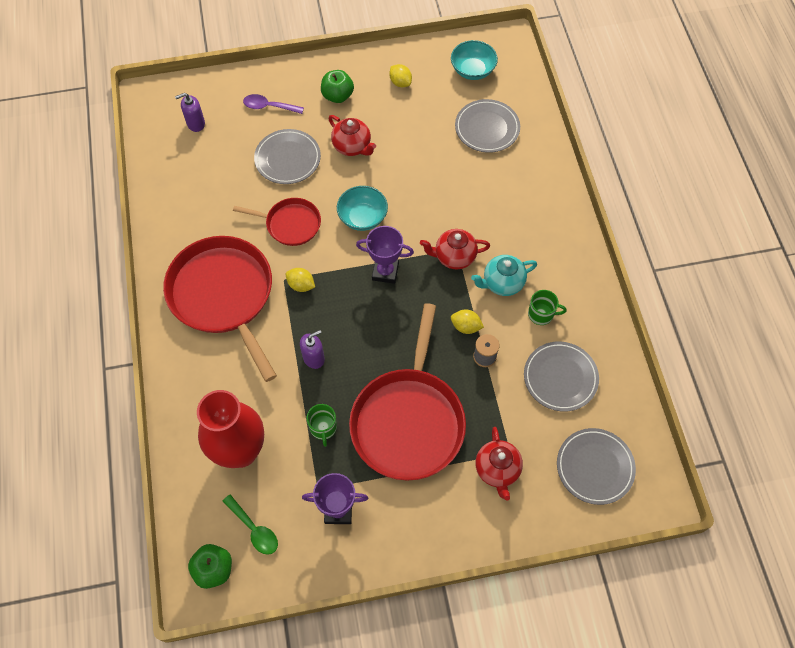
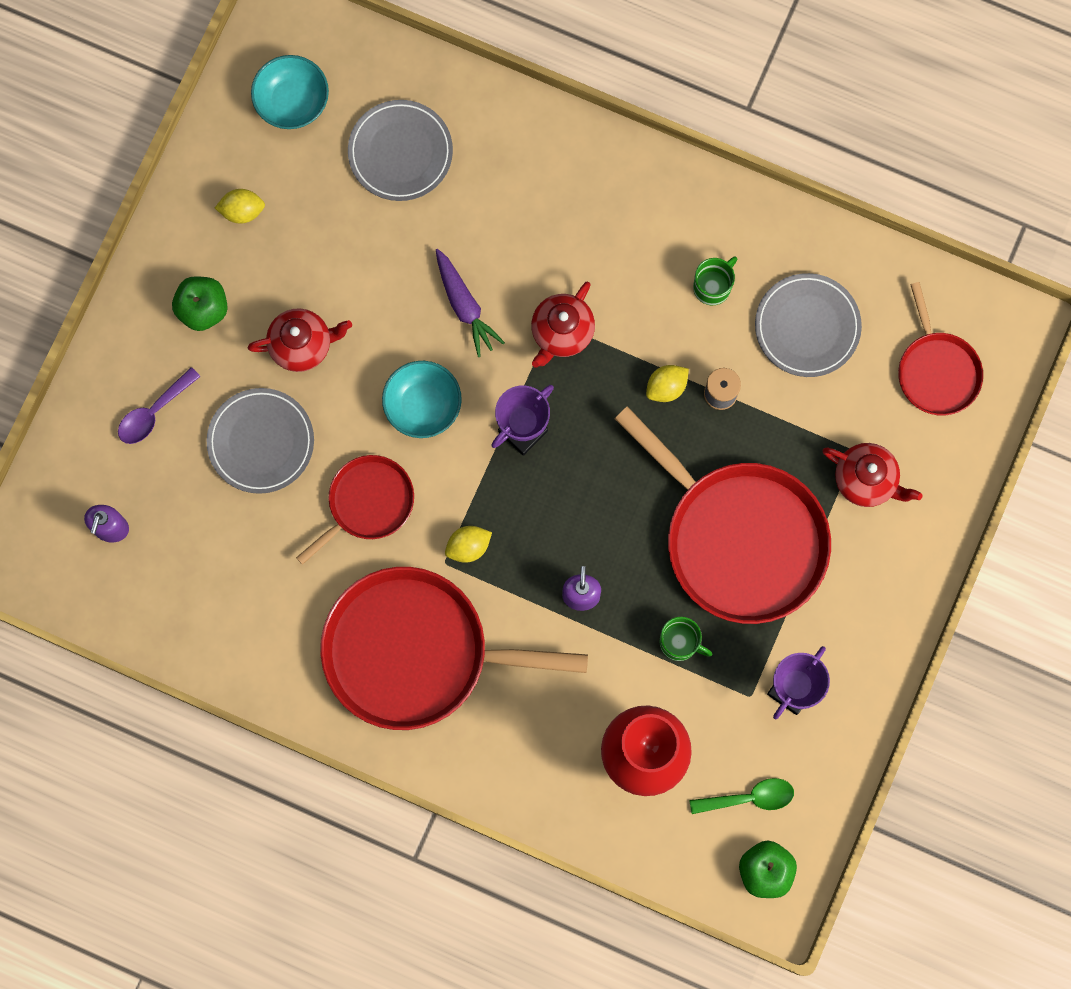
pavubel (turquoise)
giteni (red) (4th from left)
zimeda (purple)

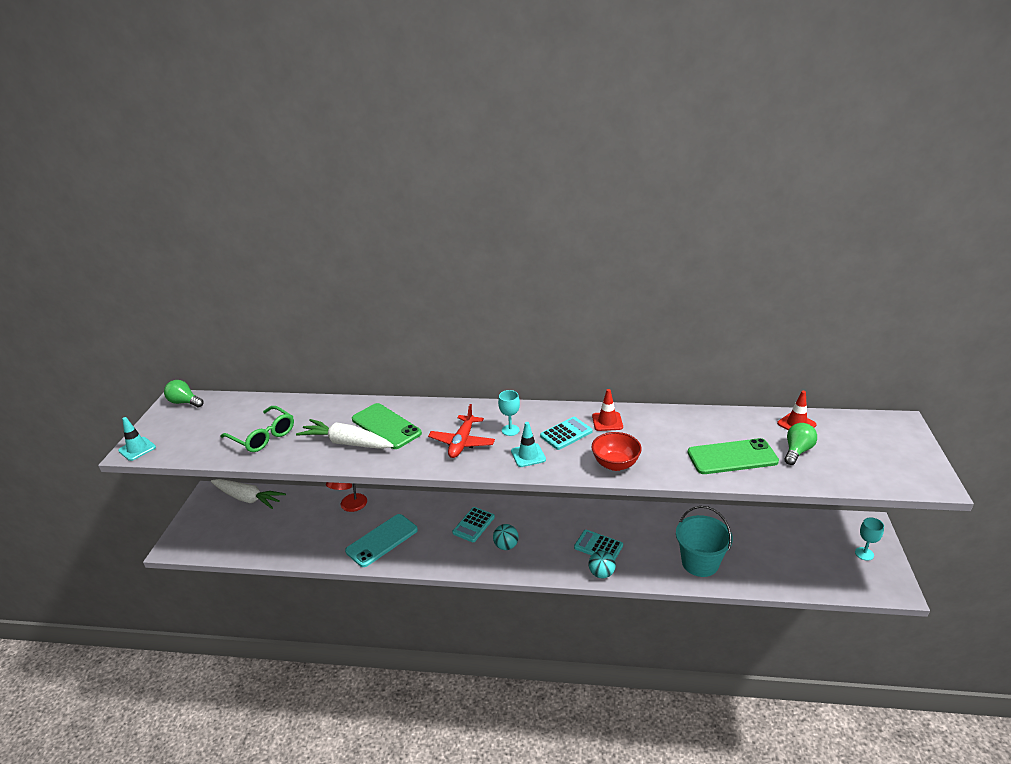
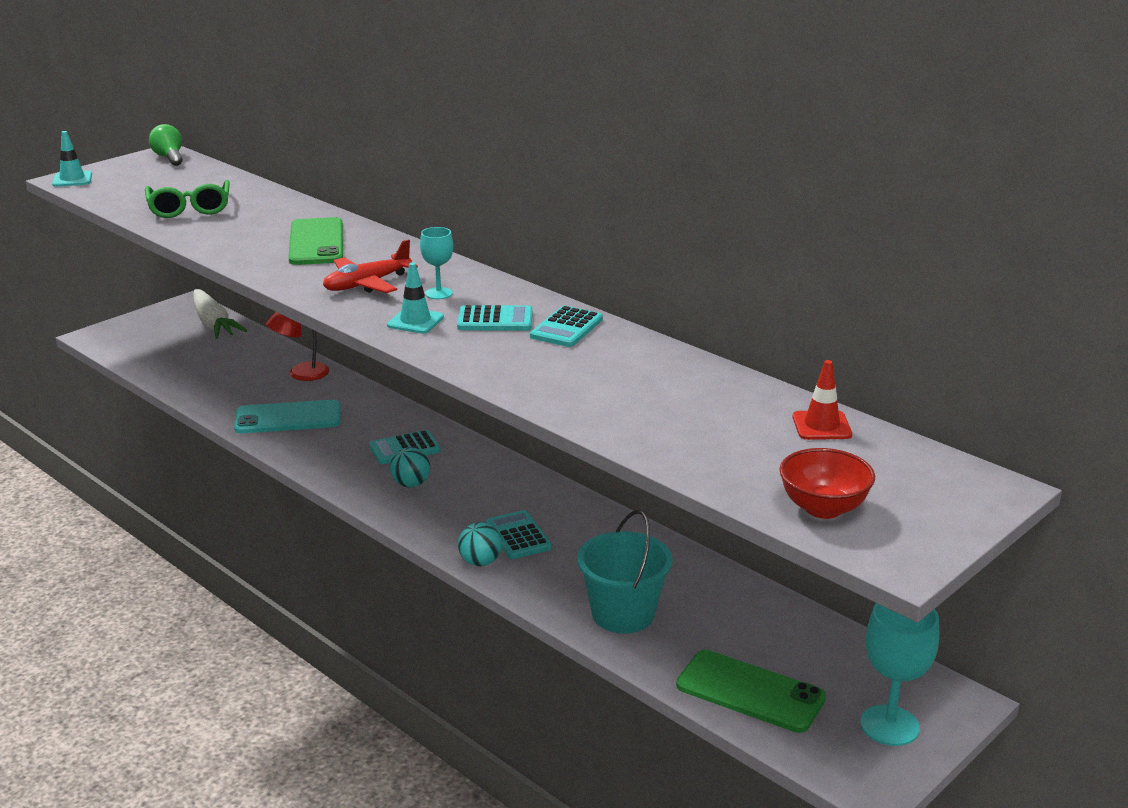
zimeda (white) (2nd from left in the first image)
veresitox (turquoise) (4th from left)
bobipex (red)
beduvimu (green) (2nd from left)
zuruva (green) (2nd from left in the first image)
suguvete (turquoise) (2nd from left)

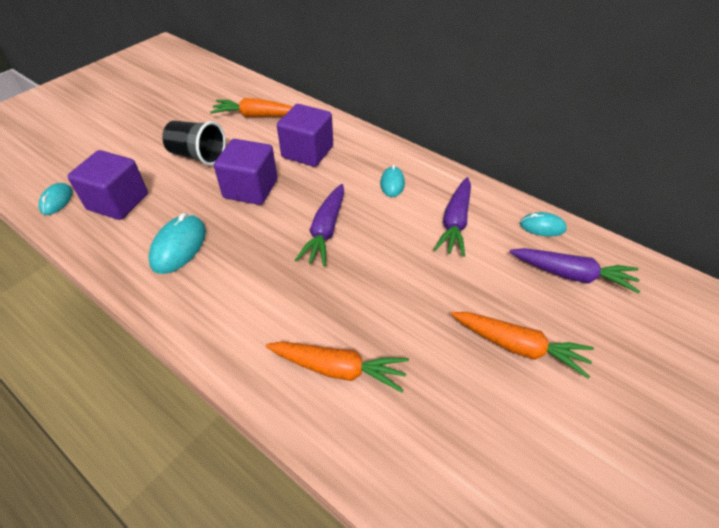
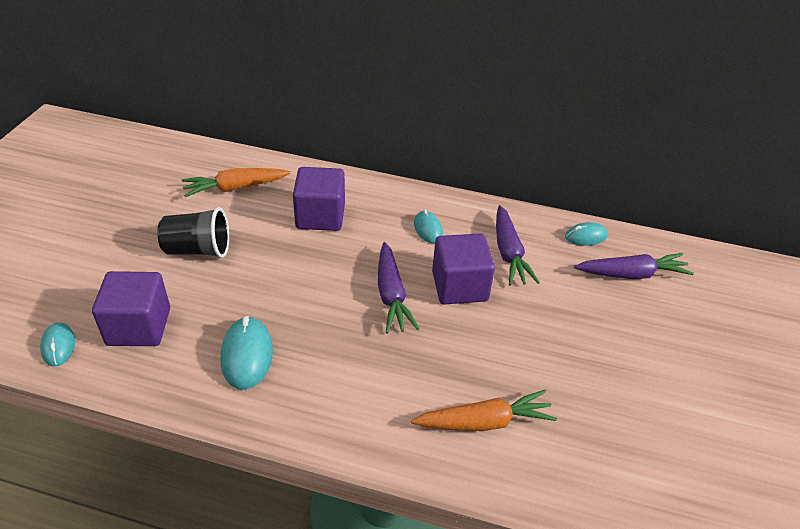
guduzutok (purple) (3rd from left)
zimeda (orange) (3rd from left in the first image)

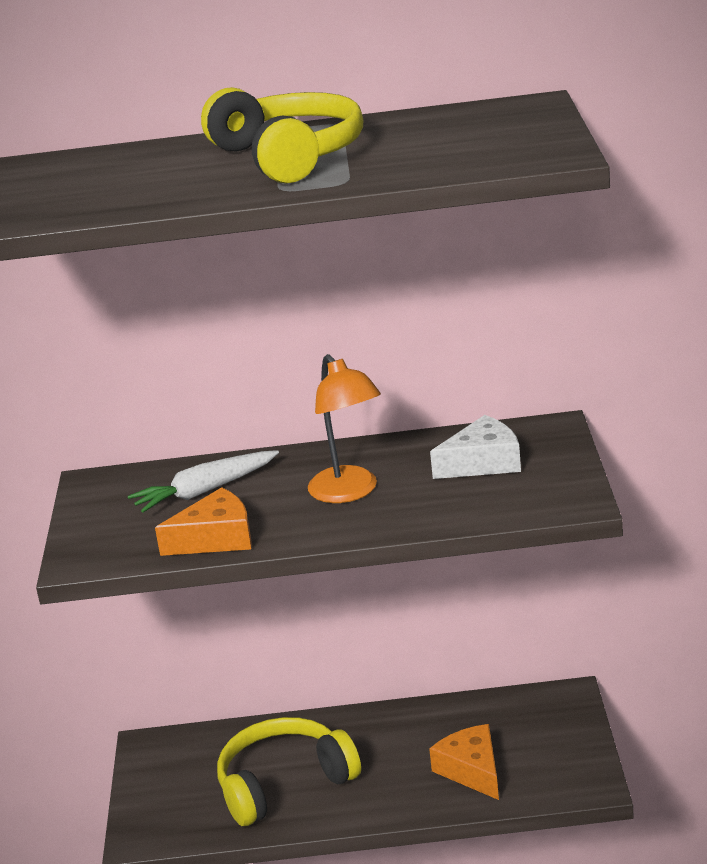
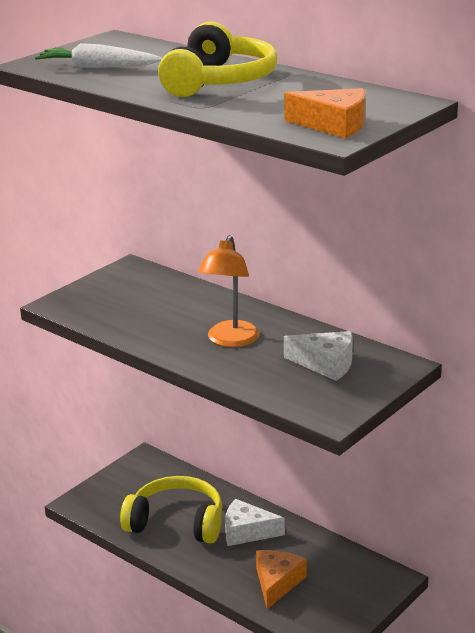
zimeda (white)
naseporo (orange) (2nd from left)
naseporo (white) (1st from left)

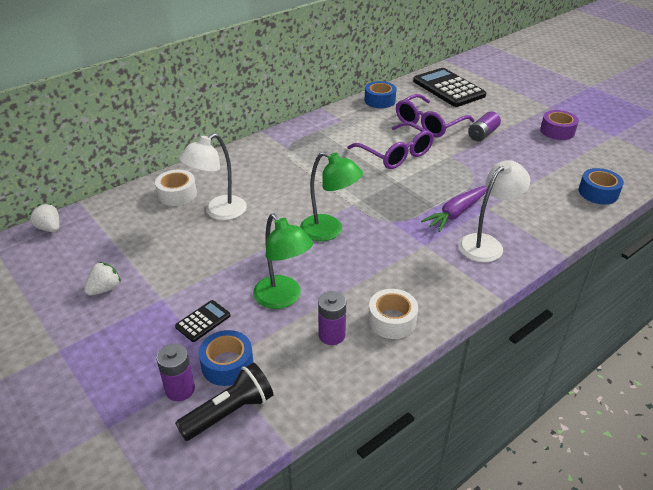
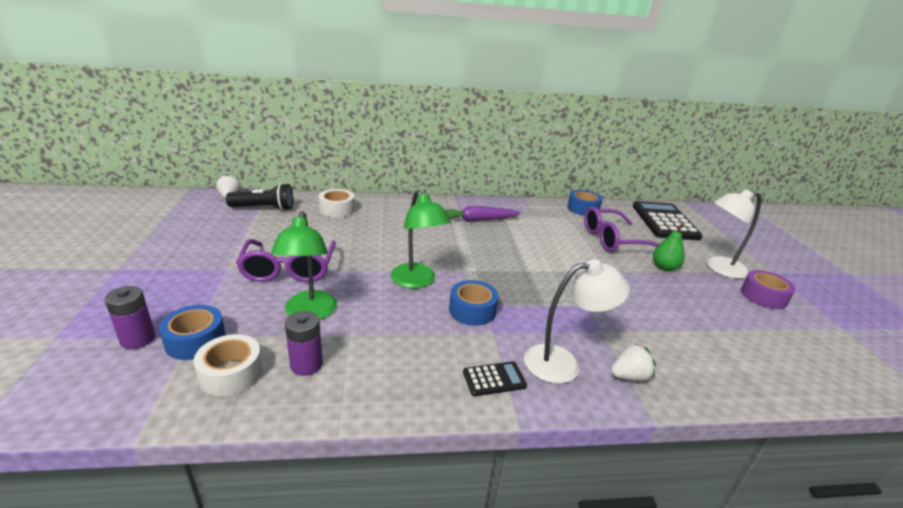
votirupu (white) (2nd from left)
veresitox (black) (1st from left)
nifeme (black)
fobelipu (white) (2nd from left)
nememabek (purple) (1st from left)
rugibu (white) (1st from left)
zimeda (purple)
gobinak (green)
rugibu (blue) (2nd from left)

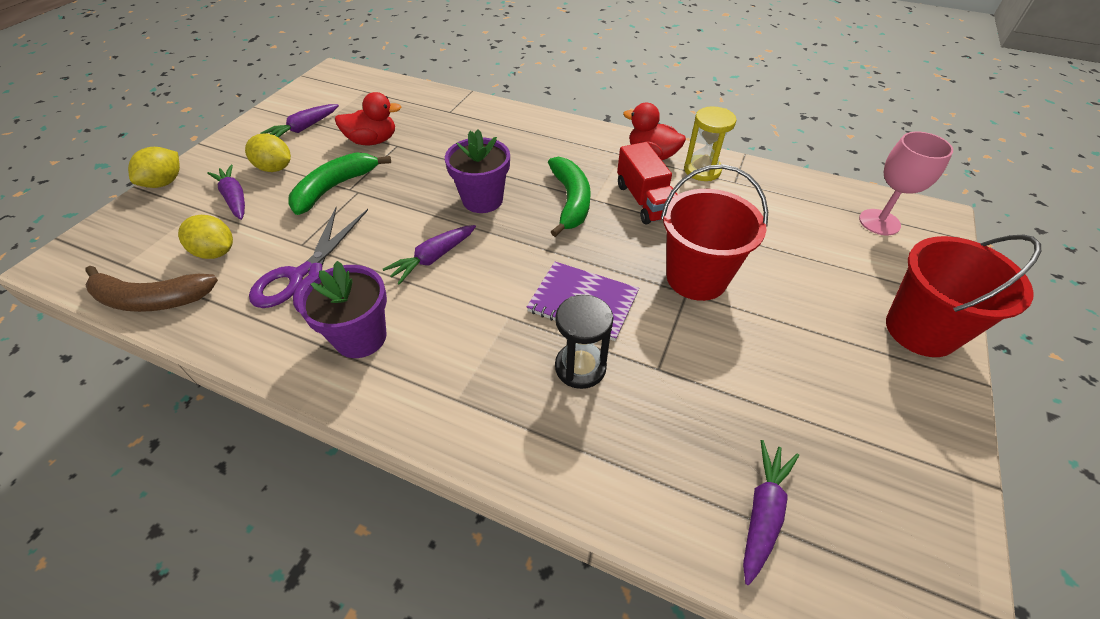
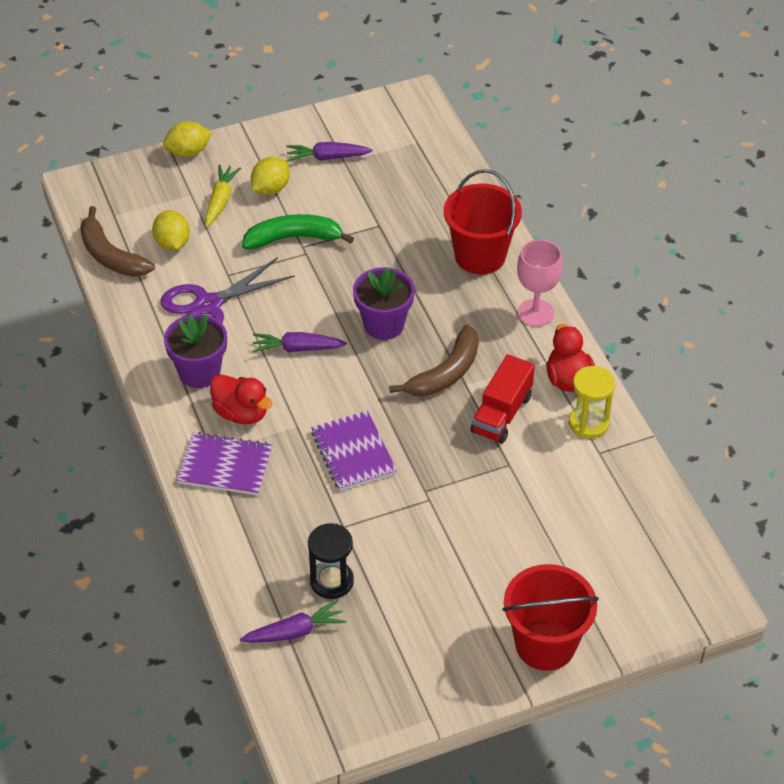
zimeda (yellow)
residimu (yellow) (3rd from left)
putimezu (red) (1st from left)
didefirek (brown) (2nd from left)
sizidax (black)
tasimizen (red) (1st from left)
suguvete (pink)
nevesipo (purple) (1st from left)

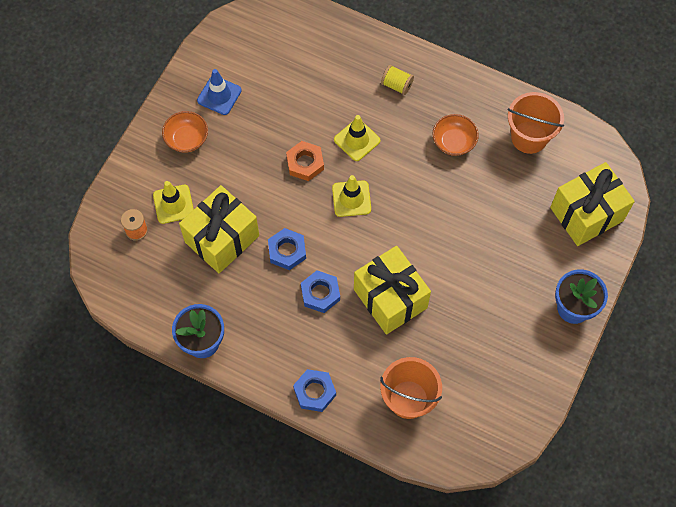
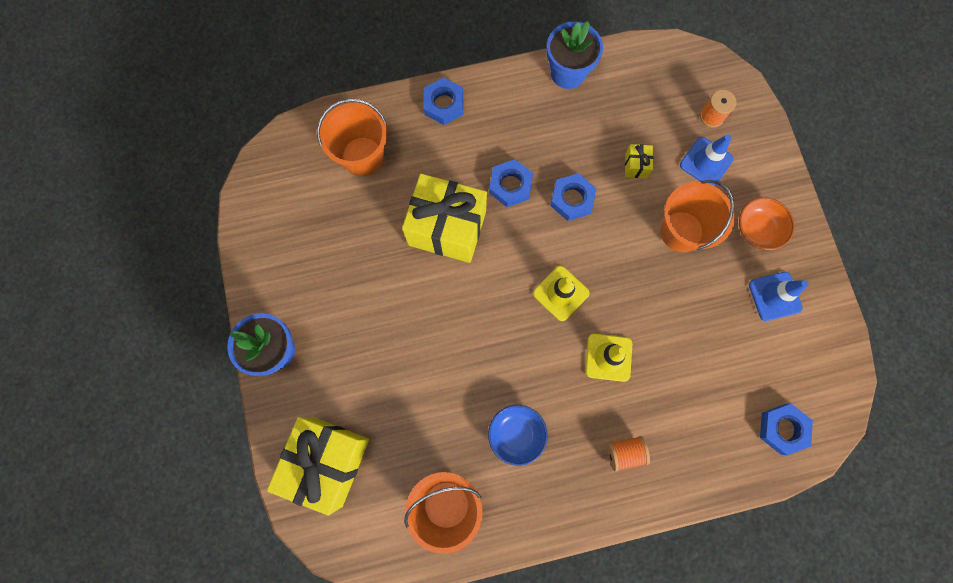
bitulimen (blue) (1st from left)
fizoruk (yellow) (3rd from left)
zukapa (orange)
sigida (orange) (1st from left)
bobipex (blue)
tasimizen (orange) (3rd from left)
zukapa (blue) (4th from left)

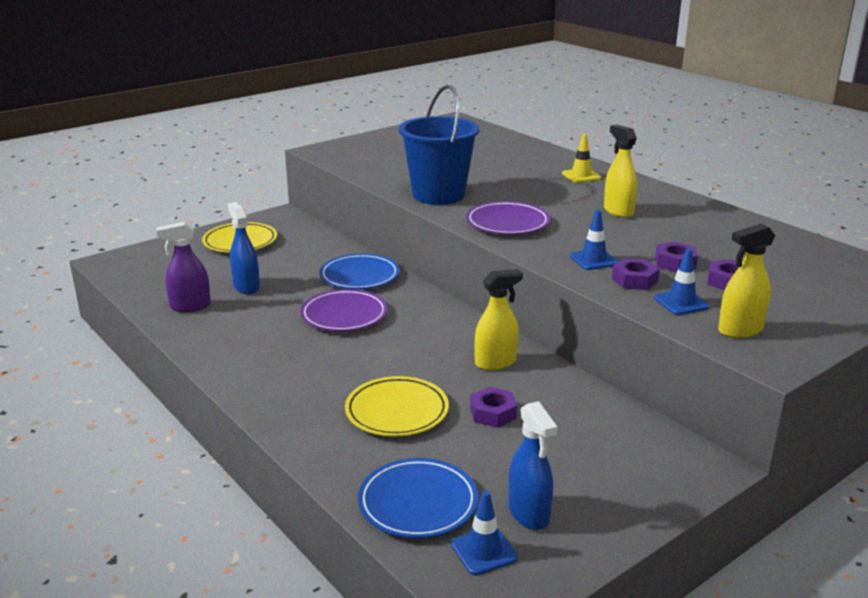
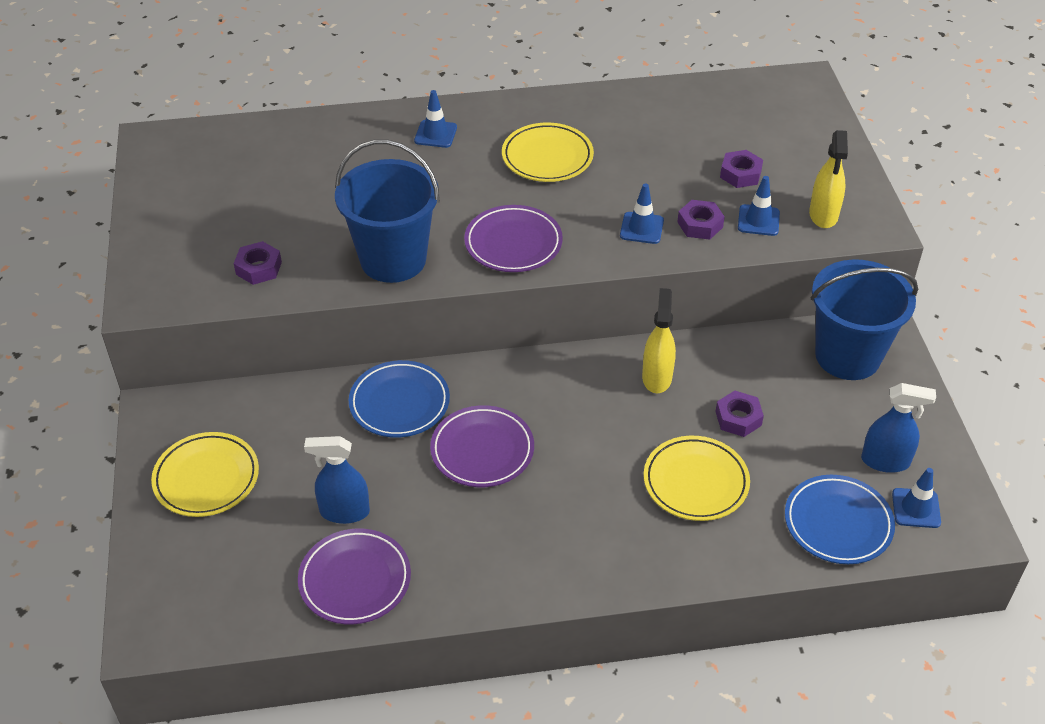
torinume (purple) (1st from left)
bitulimen (blue) (1st from left)
torinume (yellow) (2nd from left)
zukapa (purple) (1st from left)
tasimizen (blue) (2nd from left)

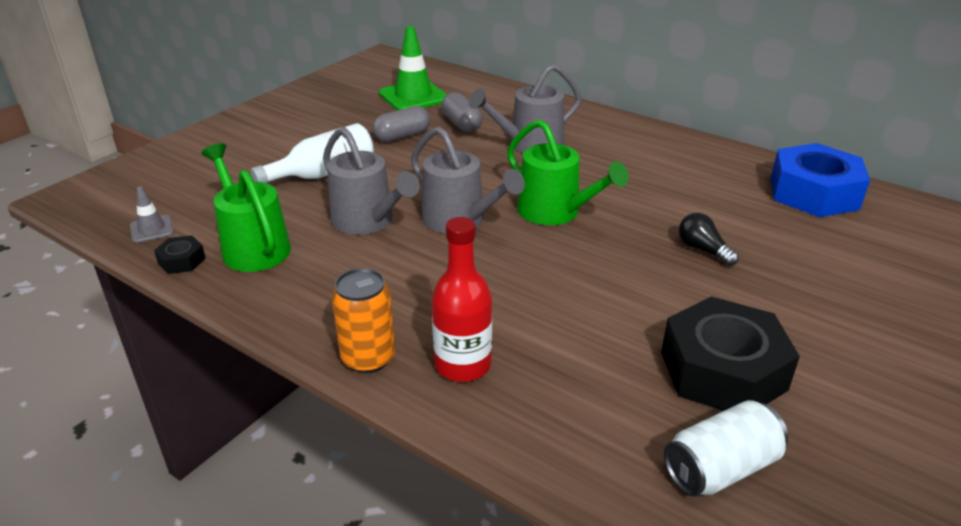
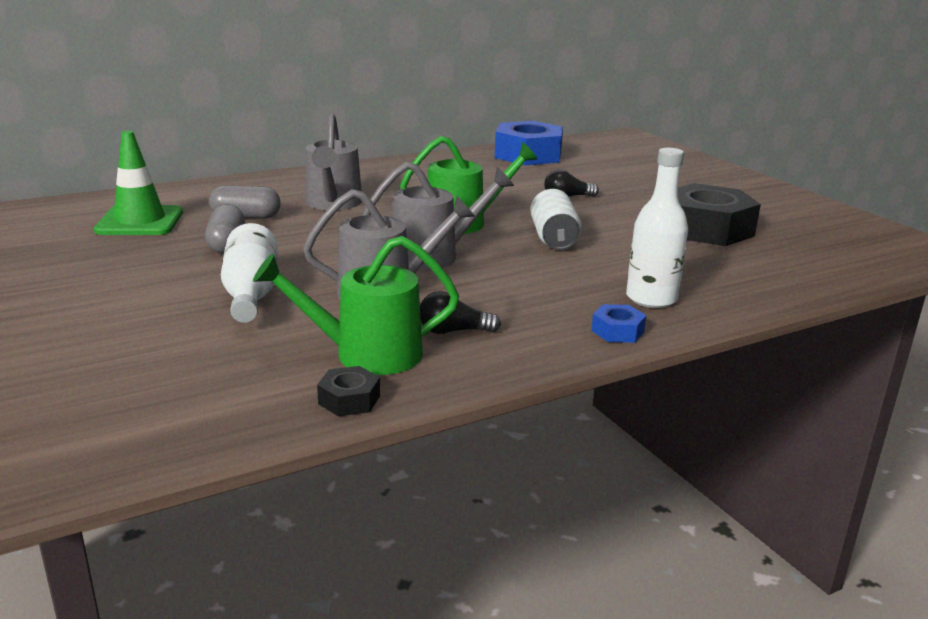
bitulimen (grey)
zukapa (blue) (2nd from left)
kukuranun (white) (2nd from left)
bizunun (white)
zuruva (black) (1st from left)

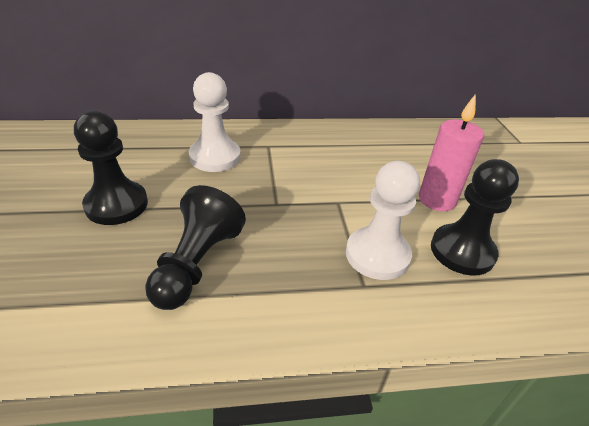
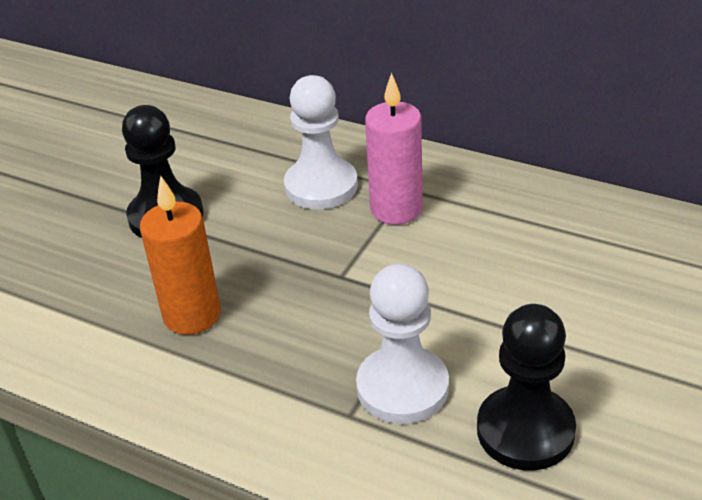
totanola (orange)
totanola (pink)

